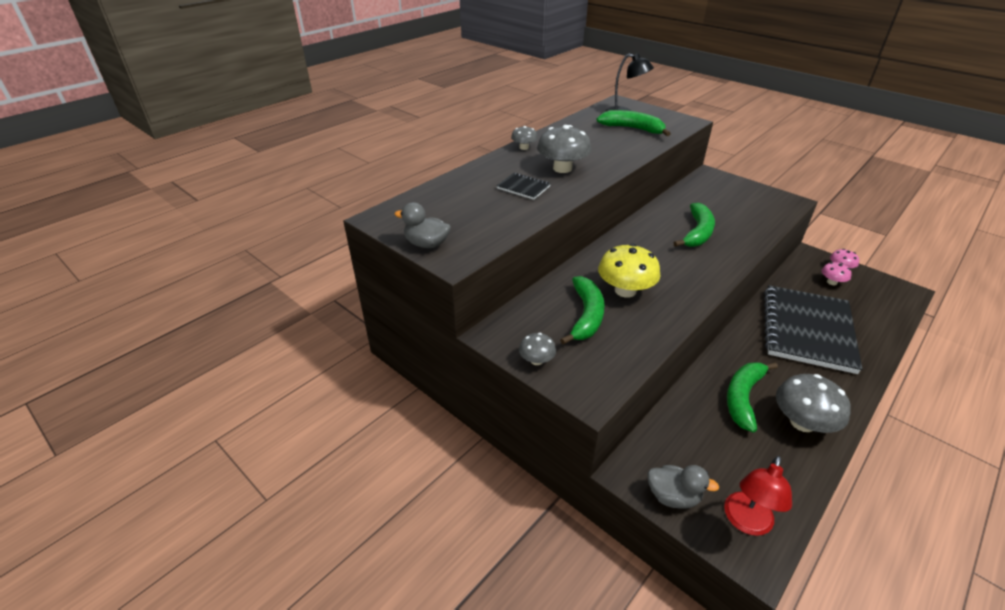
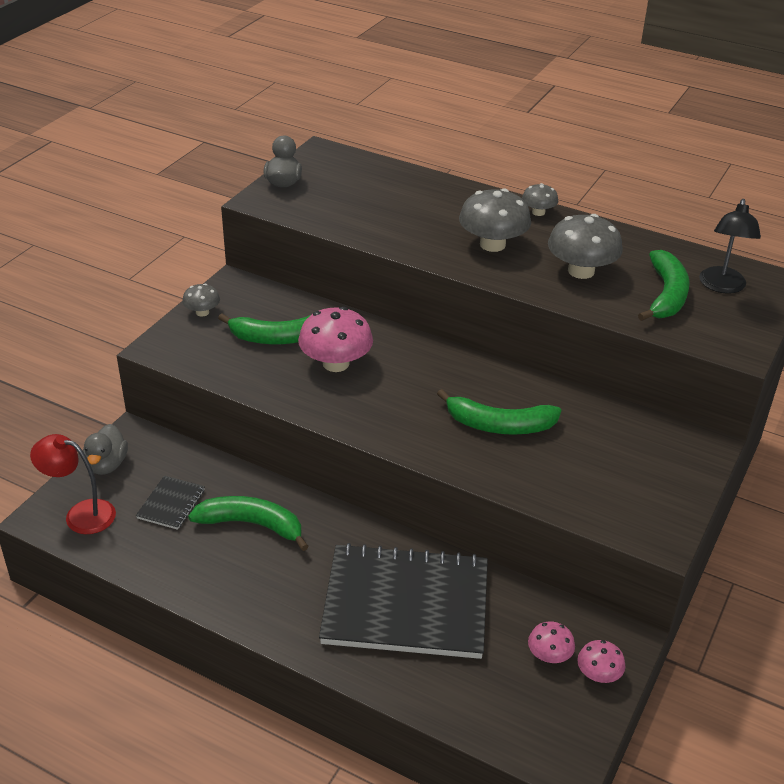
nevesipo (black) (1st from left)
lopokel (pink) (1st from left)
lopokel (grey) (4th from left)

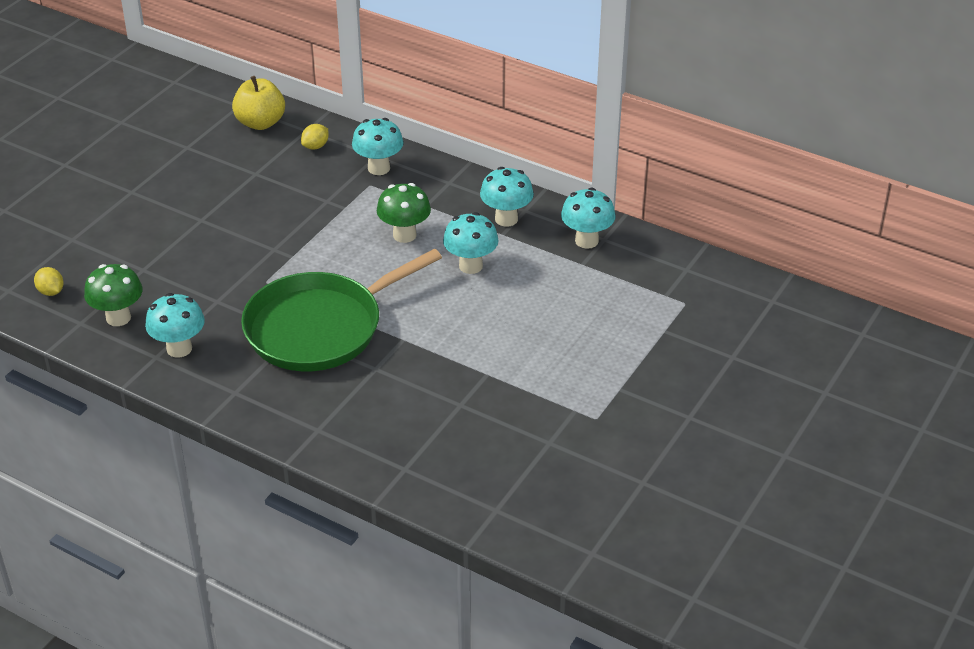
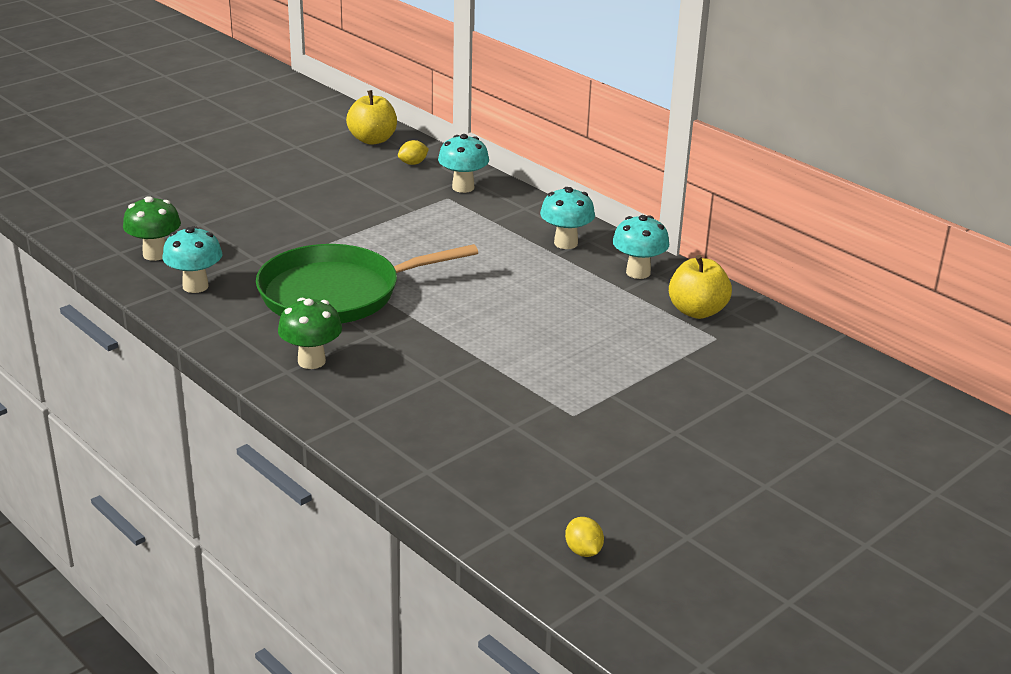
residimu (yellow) (2nd from left)
lopokel (green) (2nd from left)
lopokel (turquoise) (3rd from left in the first image)
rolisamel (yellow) (2nd from left)

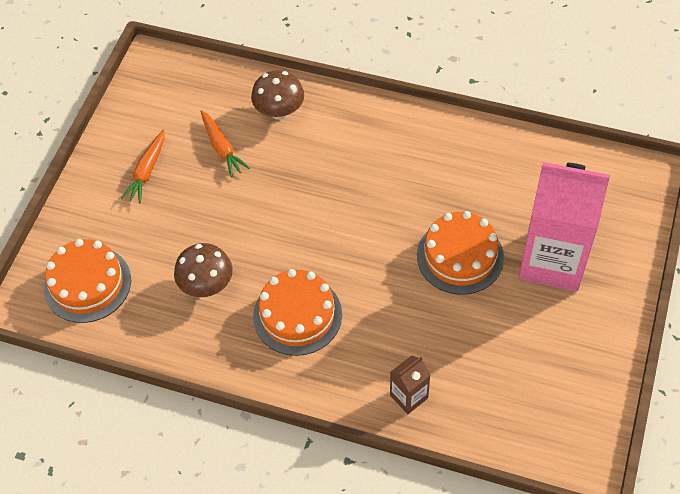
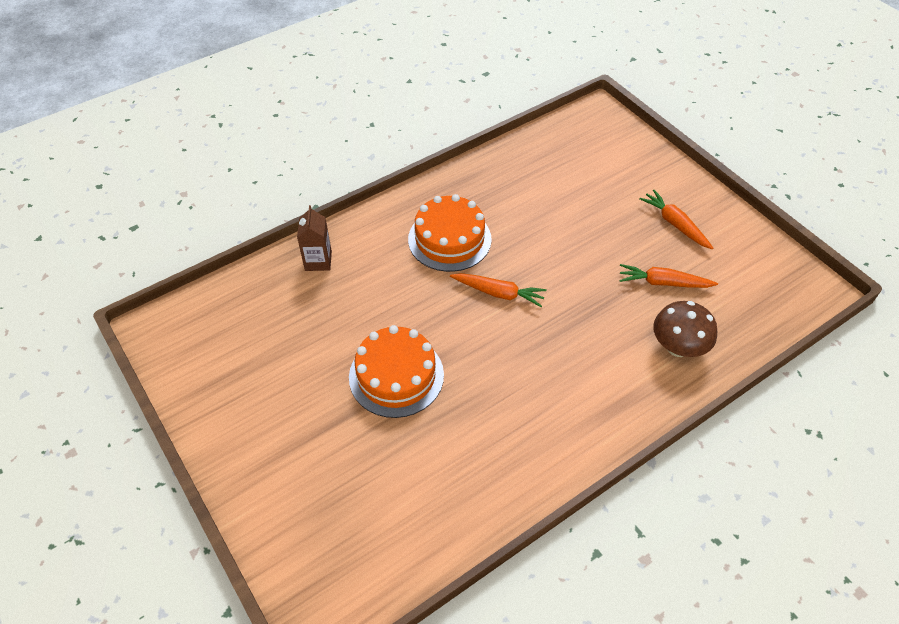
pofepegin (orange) (1st from left in the first image)
lopokel (brown) (1st from left in the first image)
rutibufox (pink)
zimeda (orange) (1st from left)

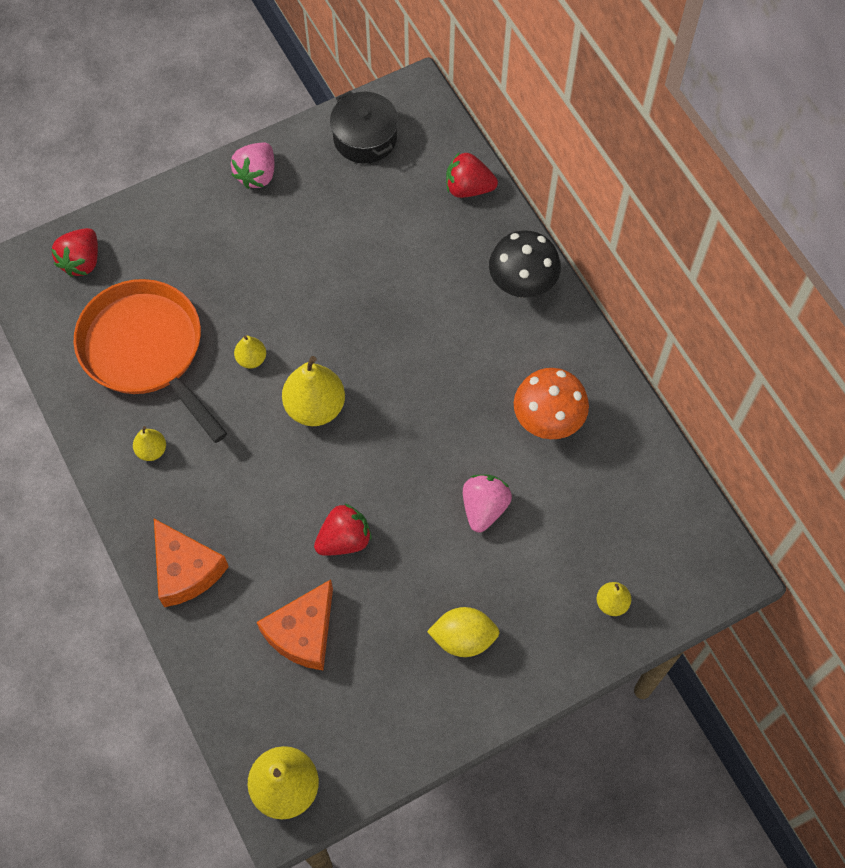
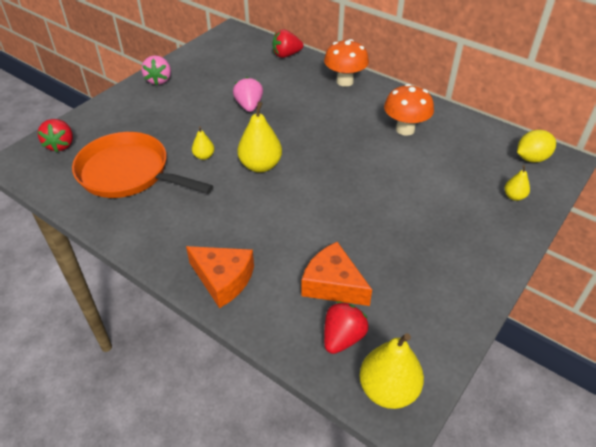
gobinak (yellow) (1st from left in the first image)
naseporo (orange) (2nd from left)
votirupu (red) (3rd from left)
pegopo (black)
residimu (yellow)
votirupu (pink) (2nd from left)
lopokel (orange) (1st from left)

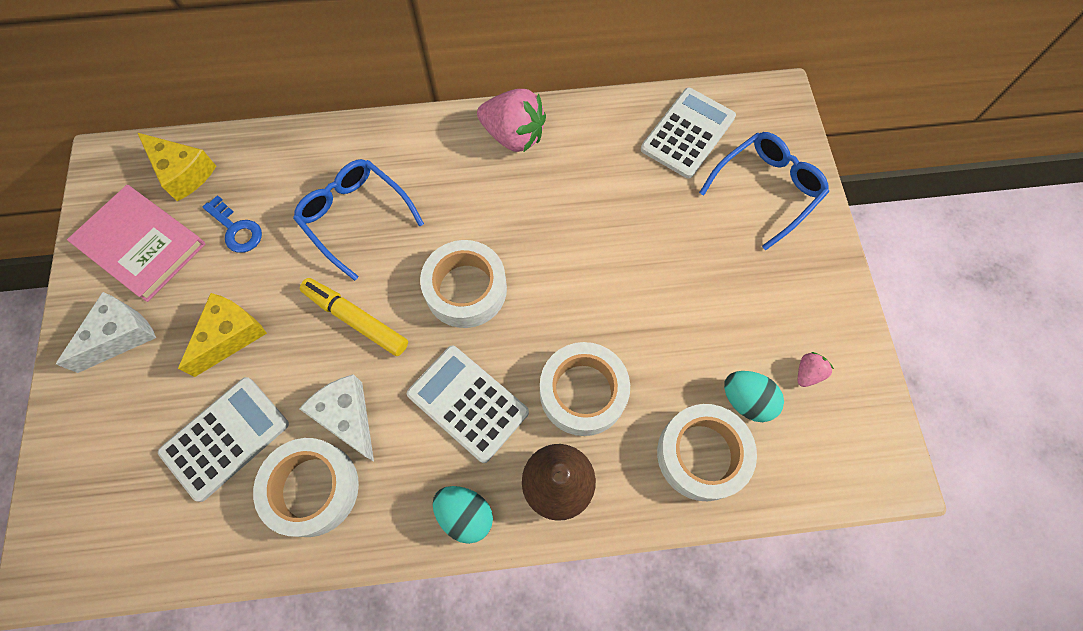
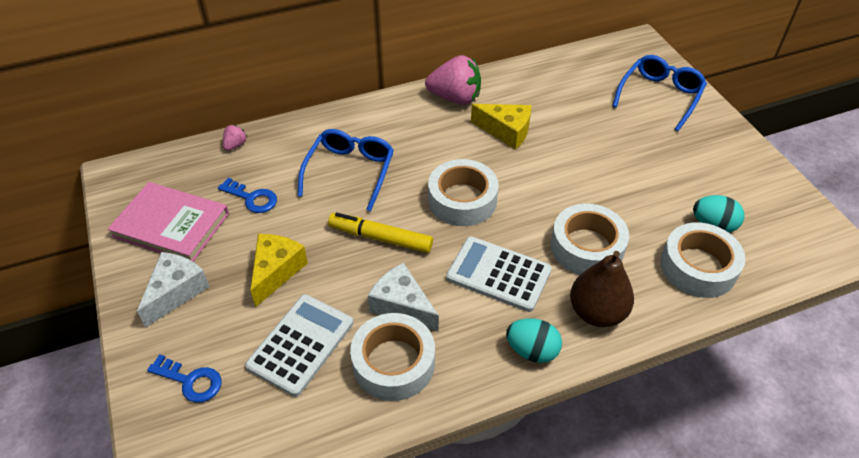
naseporo (yellow) (2nd from left)
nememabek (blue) (1st from left)
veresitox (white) (3rd from left in the first image)
votirupu (pink) (1st from left)
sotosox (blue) (1st from left)

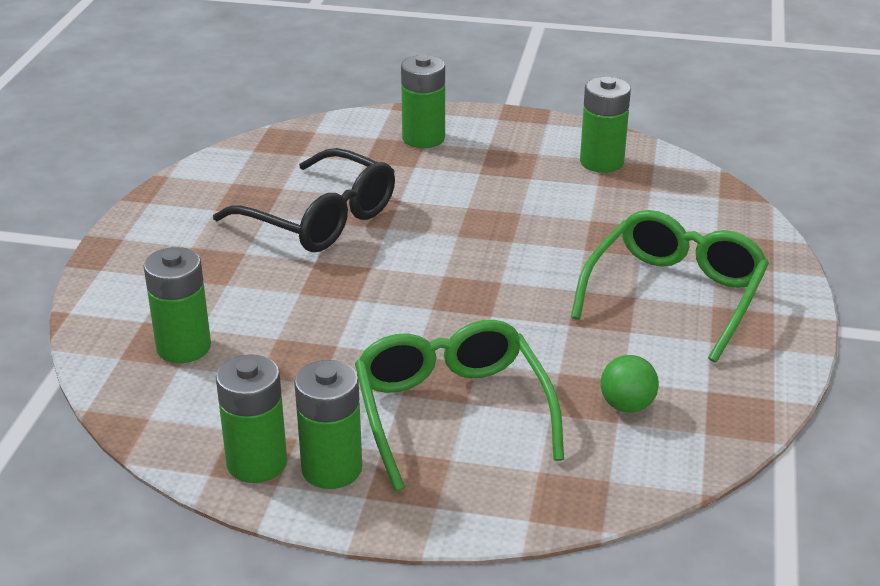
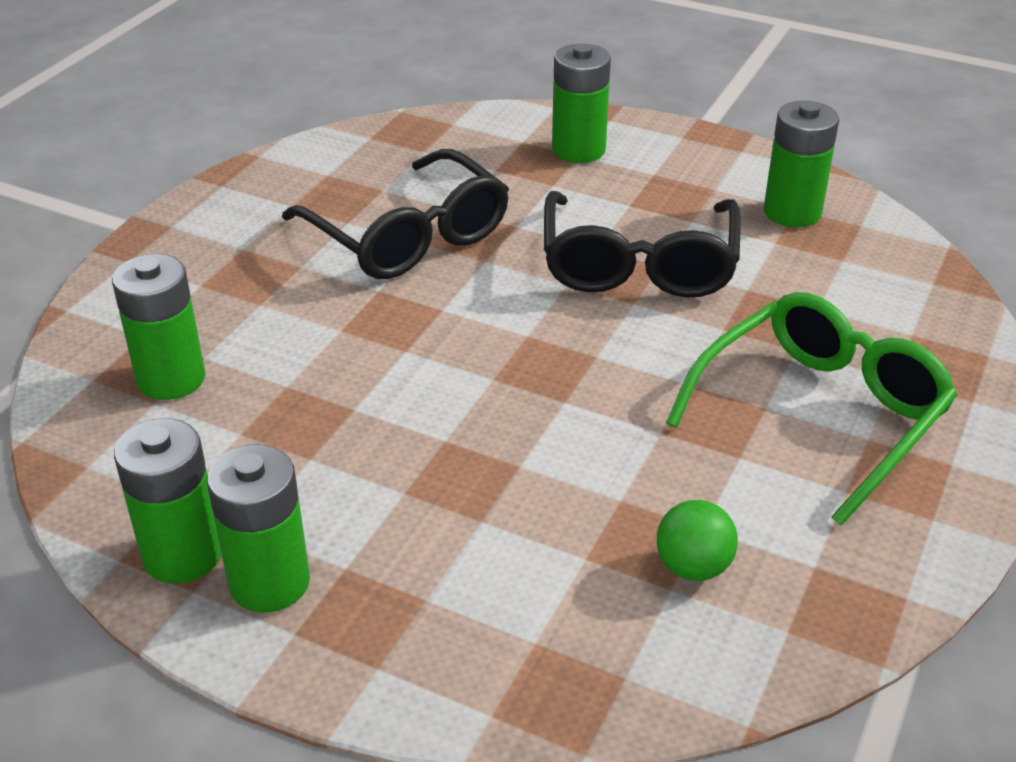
nememabek (green) (1st from left in the first image)
nememabek (black) (2nd from left)

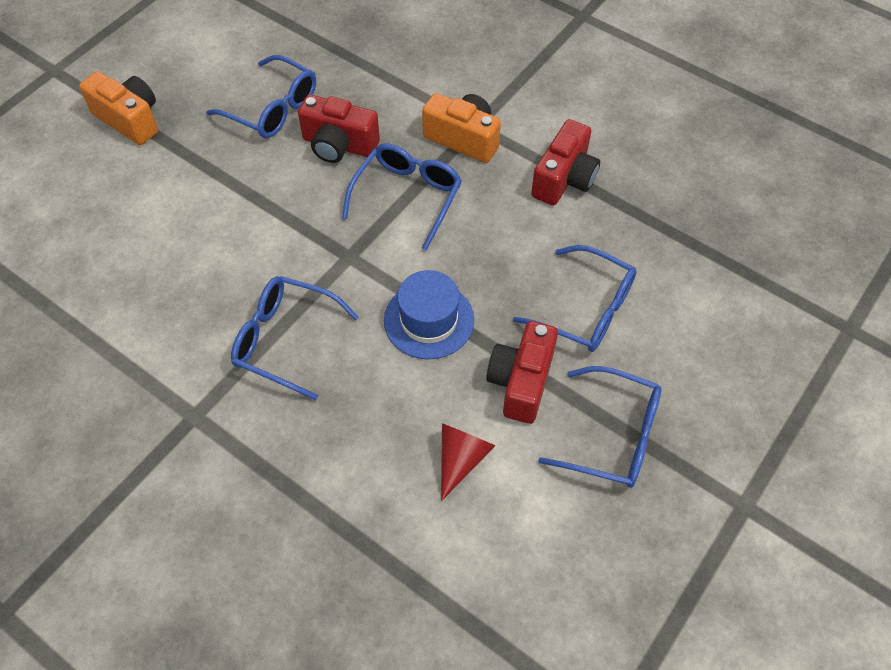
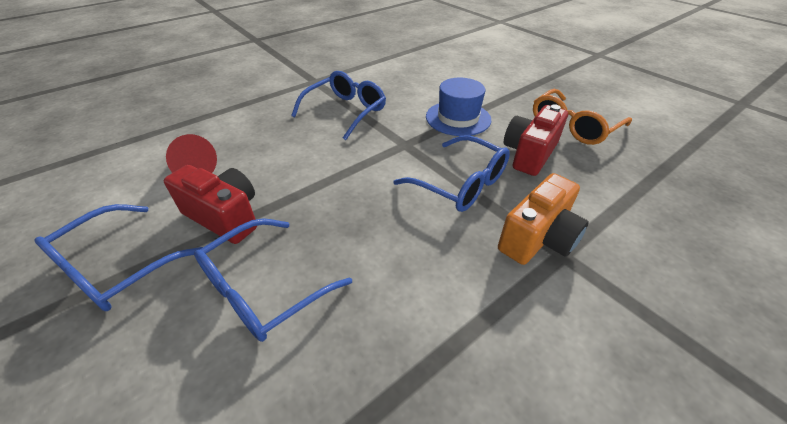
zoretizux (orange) (1st from left in the first image)
nememabek (orange)
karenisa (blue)
zoretizux (red) (3rd from left in the first image)

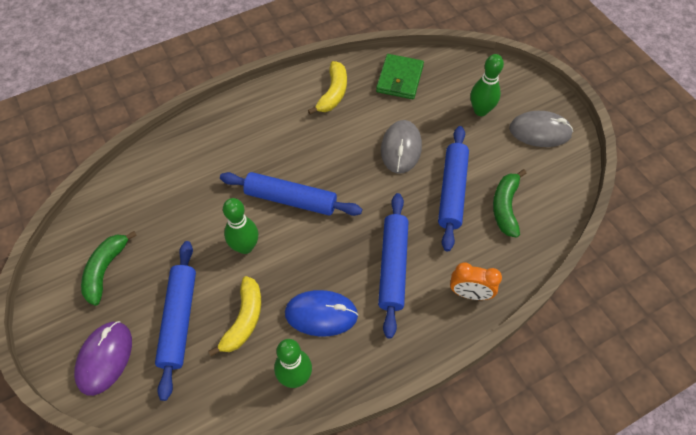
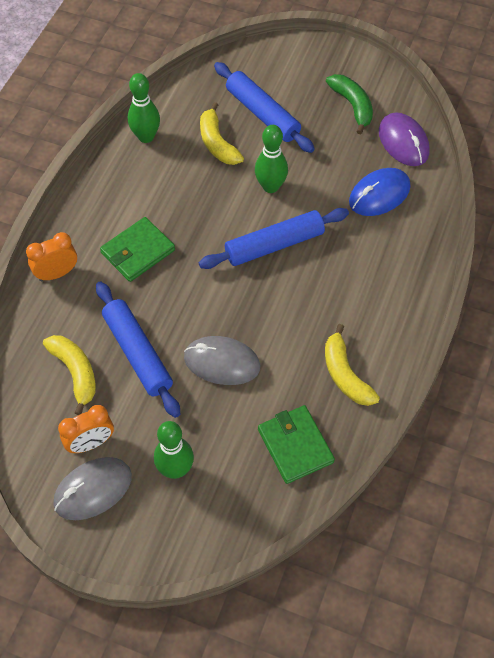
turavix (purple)
turavix (blue)
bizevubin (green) (1st from left)
turavix (grey) (2nd from left)
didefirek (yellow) (1st from left)
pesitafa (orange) (2nd from left)

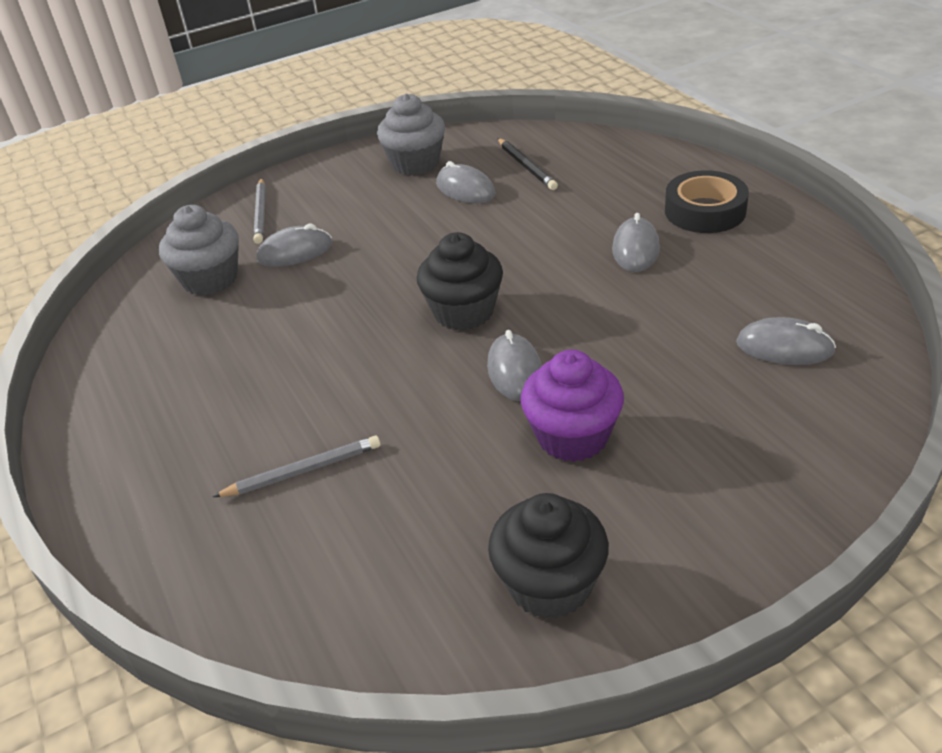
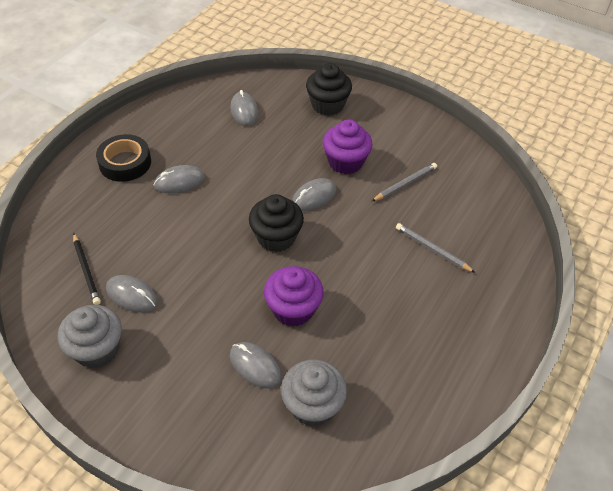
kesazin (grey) (1st from left)
turavix (grey) (1st from left)
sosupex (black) (2nd from left)
kesazin (black)
sosupex (purple) (1st from left)

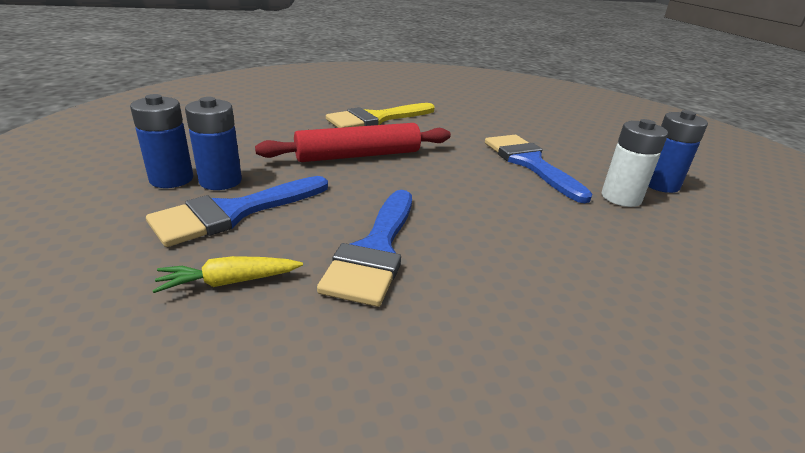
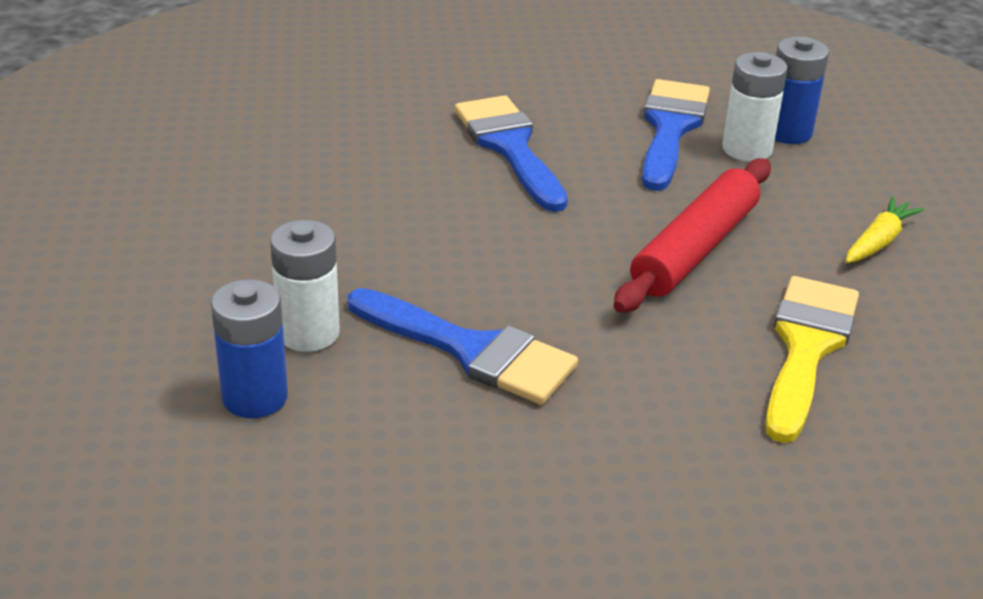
zimeda (yellow)
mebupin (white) (2nd from left)

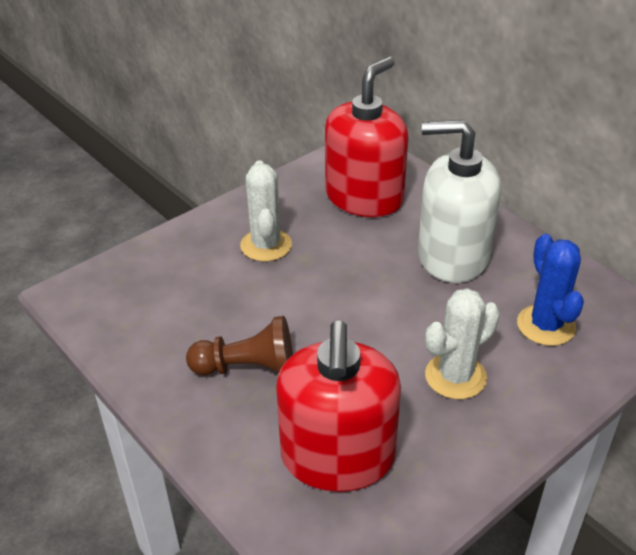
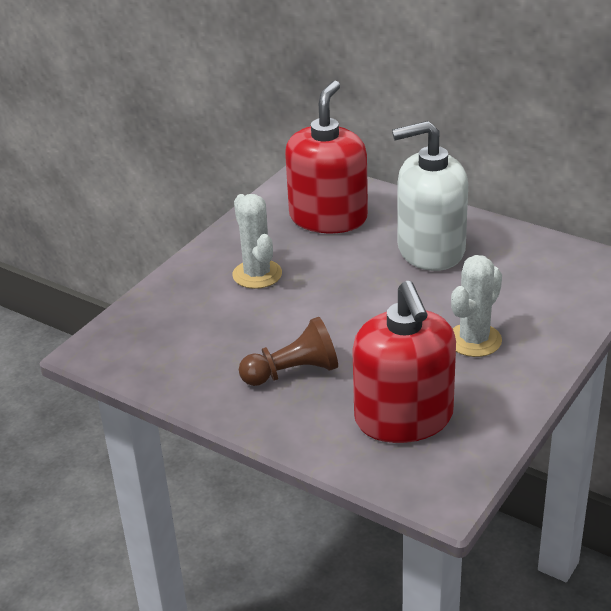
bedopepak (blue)

